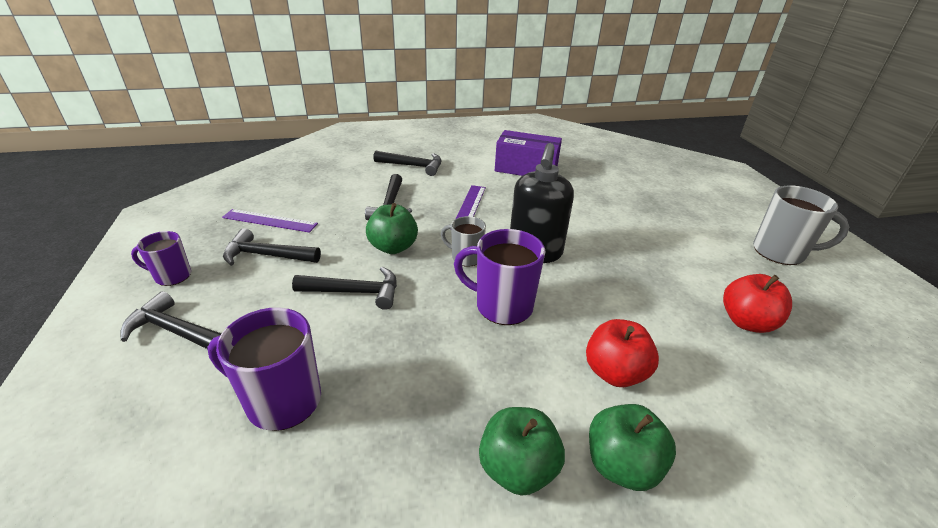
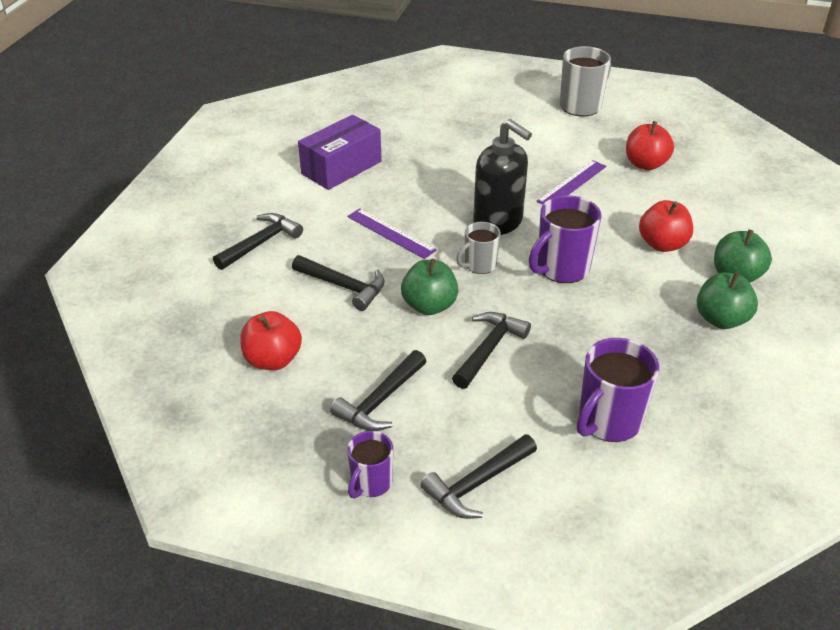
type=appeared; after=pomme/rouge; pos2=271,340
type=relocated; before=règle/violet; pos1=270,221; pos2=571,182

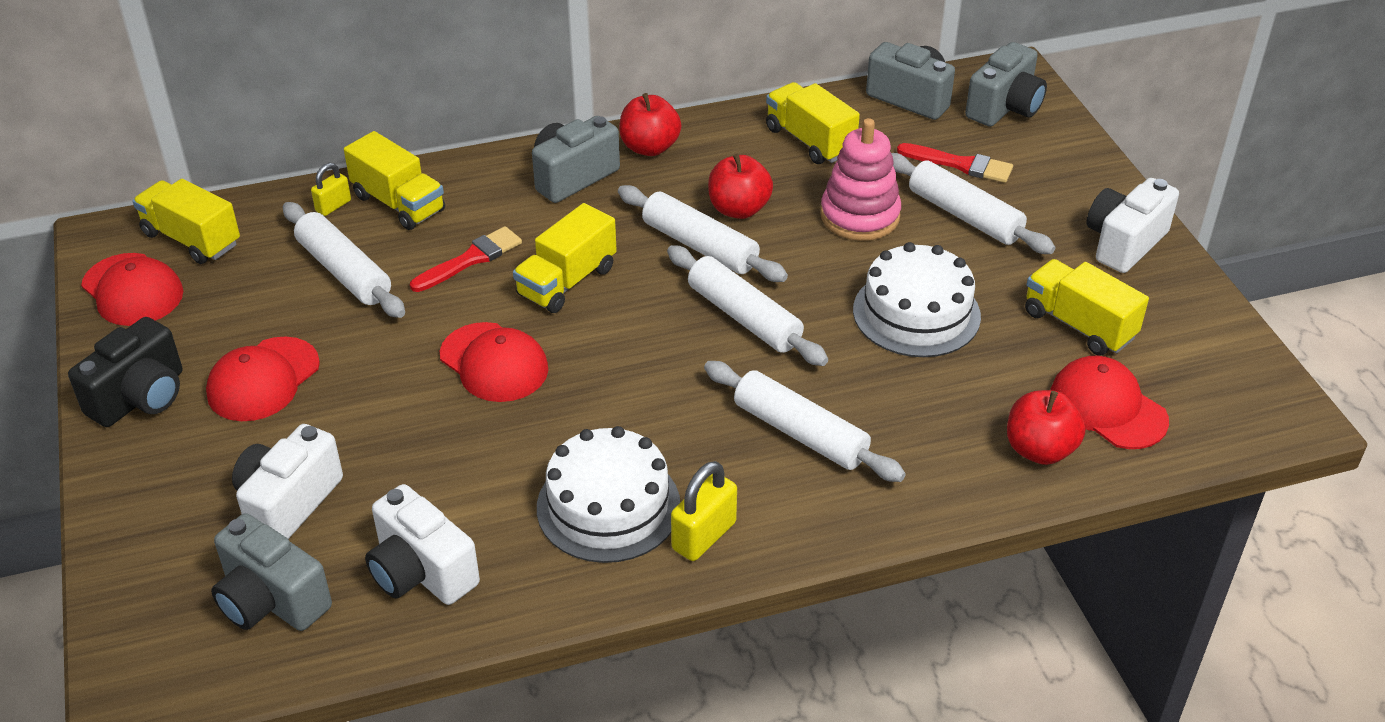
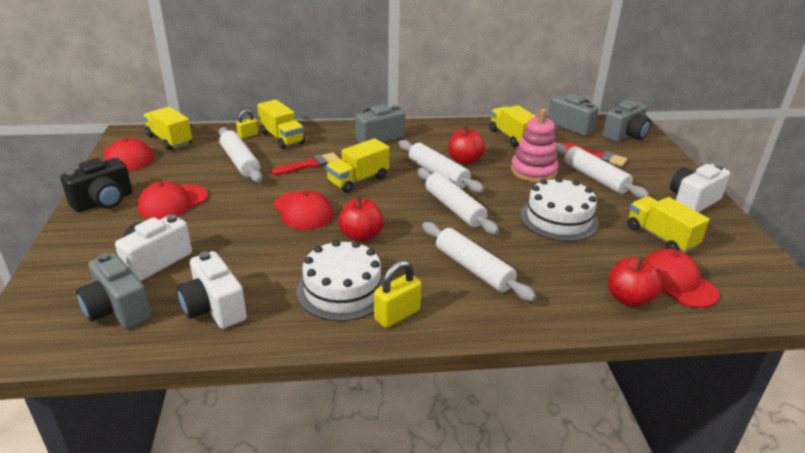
type=relocated; before=pomme/rouge; pos1=650,124; pos2=361,219

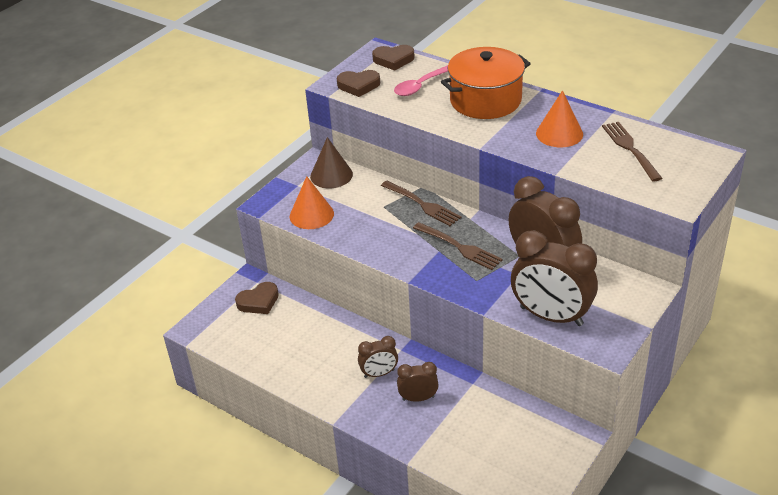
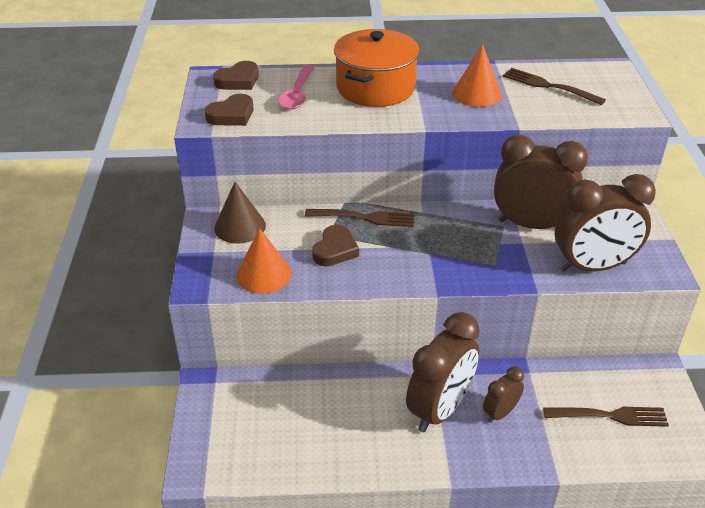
type=relocated; before=cœur/marron; pos1=257,298; pos2=335,245
type=size; before=réveil/marron; pos1=378,357; pos2=443,372; scale=1.98
type=relocated; before=fourchette/marron; pos1=458,246; pos2=606,417

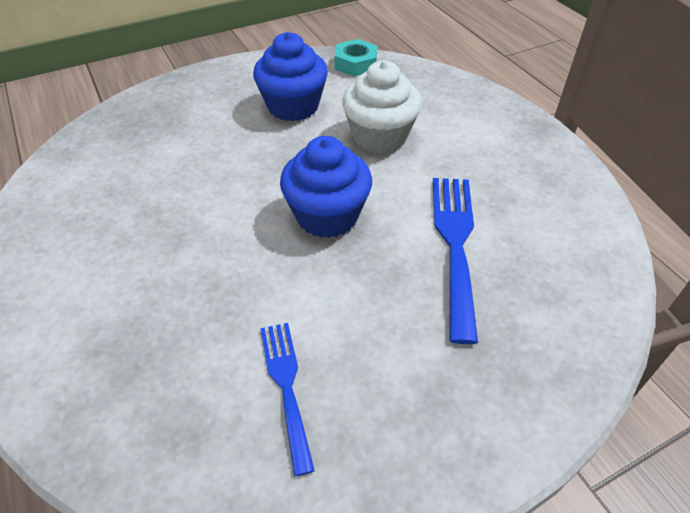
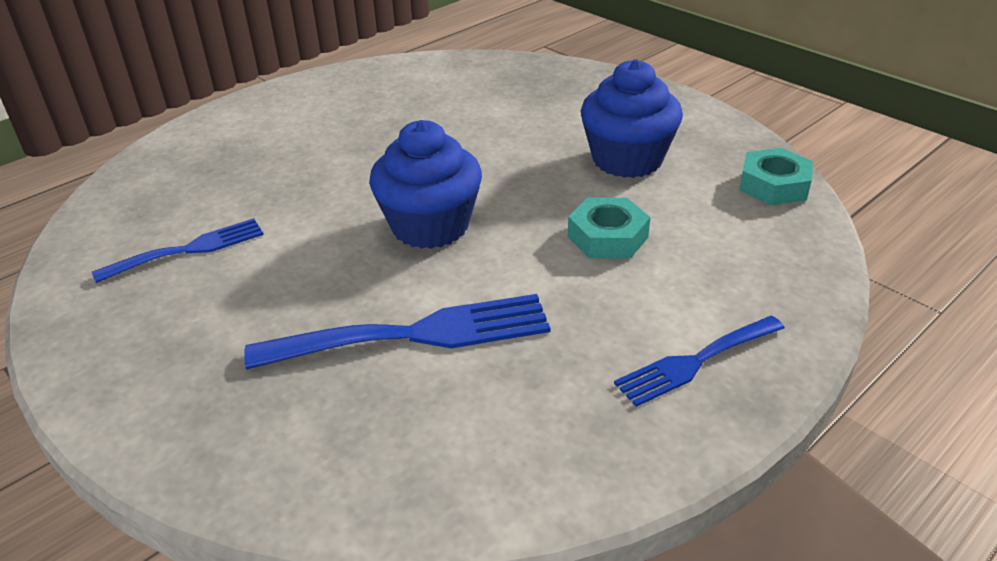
type=exchanged; before=muffin/blanc; after=écrou/turquoise; pos1=382,107; pos2=609,228
type=appeared; after=fourchette/bleu; pos2=699,361

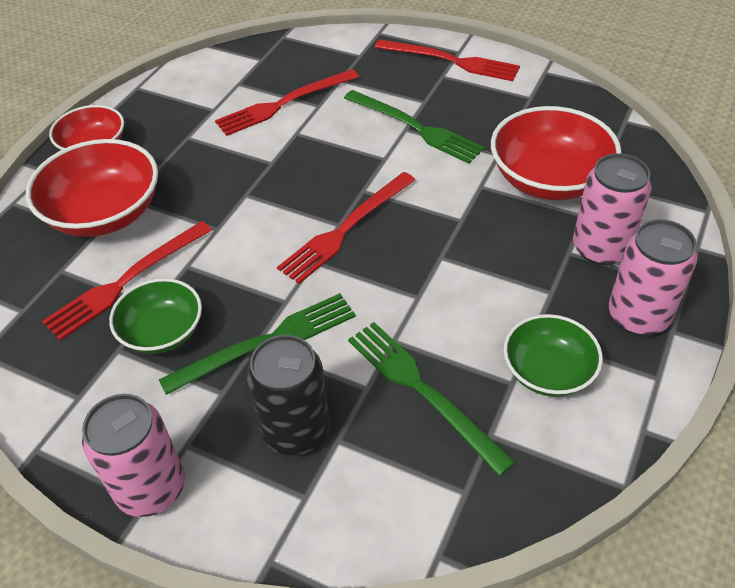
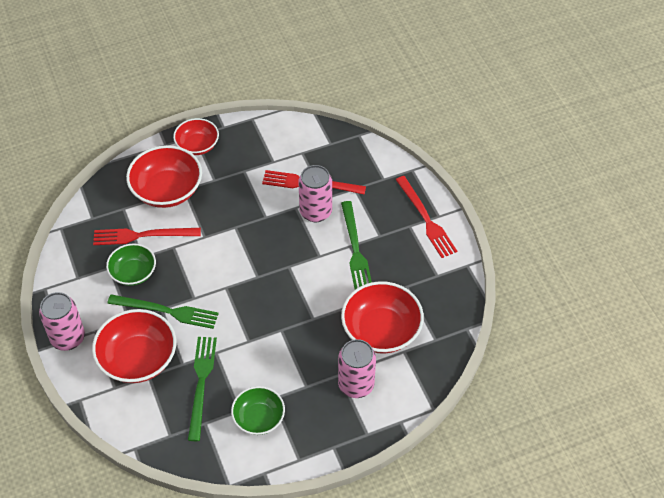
type=exchanged; before=canette/noir; after=bol/rouge; pos1=288,395; pos2=134,346
type=relocated; before=canette/rose; pos1=652,277; pos2=315,193
type=missing; before=fourchette/rouge; pos1=346,228

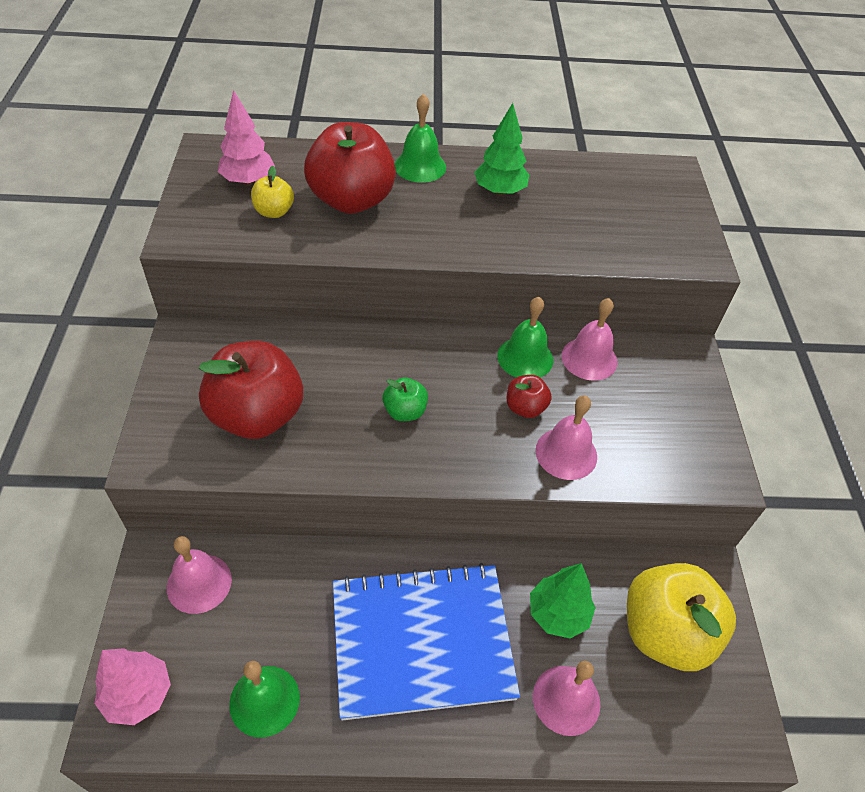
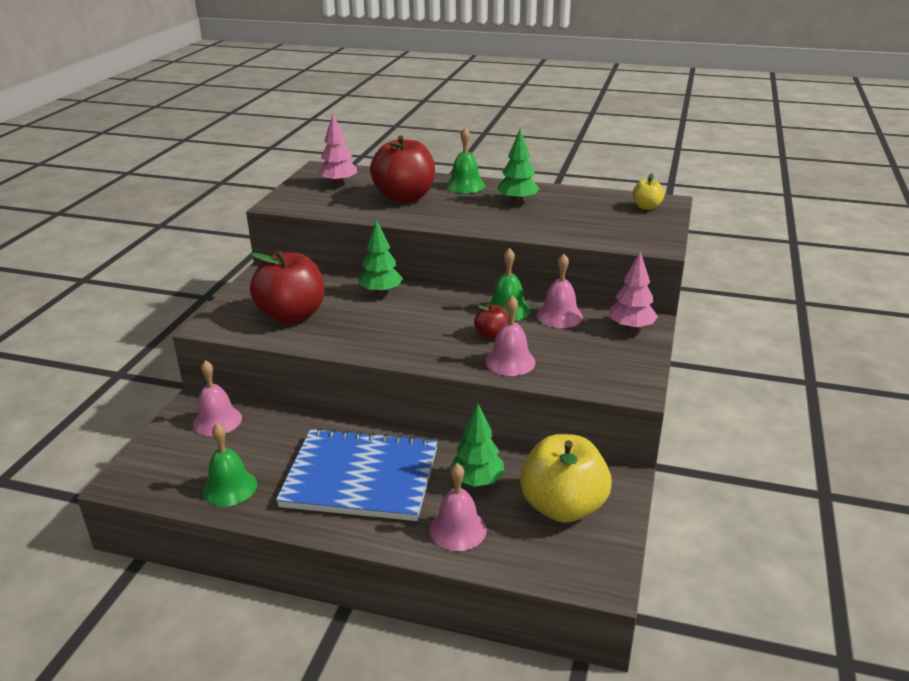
type=appeared; after=arbre/vert; pos2=381,257
type=relocated; before=arbre/rose; pos1=132,686; pos2=633,291
type=relocated; before=pomme/jaune; pos1=272,192; pos2=649,191
type=missing; before=pomme/vert; pos1=405,399

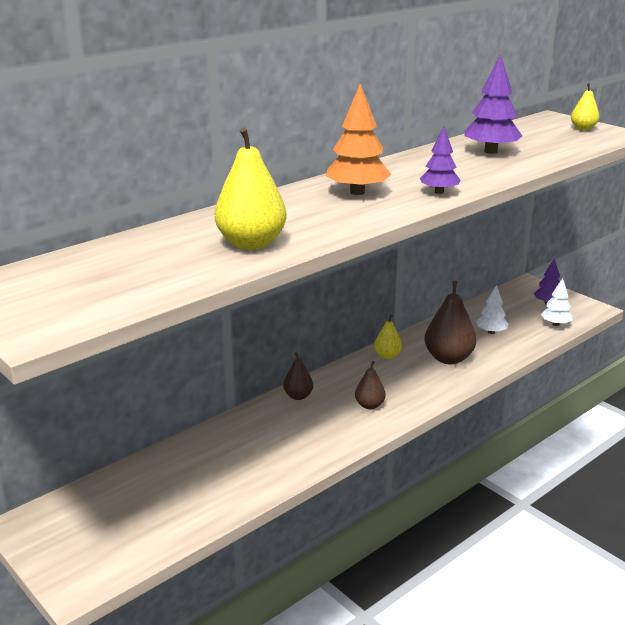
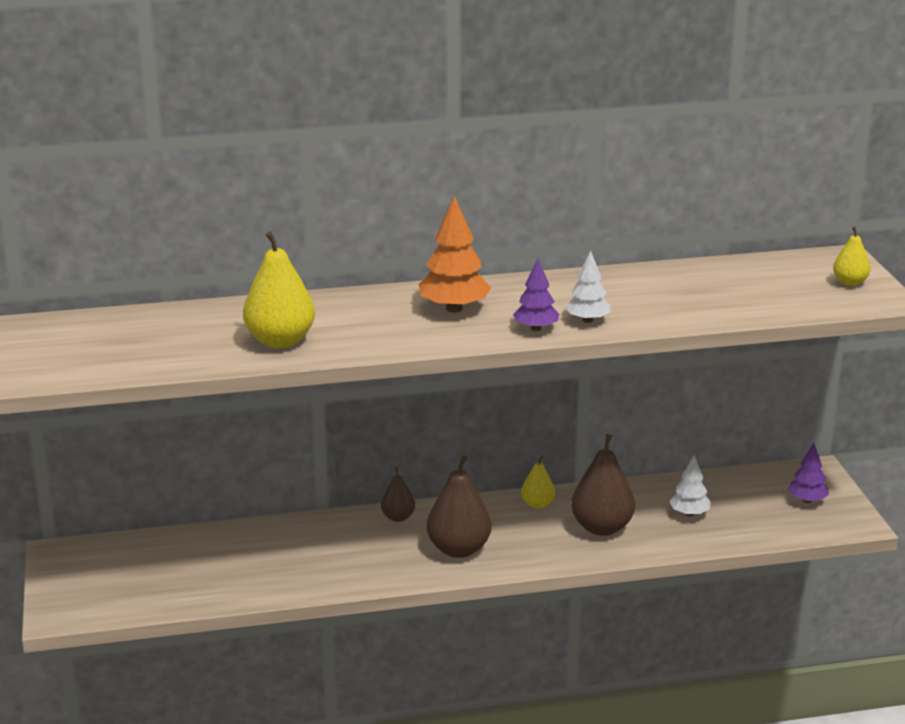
type=size; before=poire/marron; pos1=370,385; pos2=459,506; scale=1.82
type=relocated; before=arbre/blanc; pos1=557,302; pos2=588,287
type=missing; before=arbre/violet; pos1=493,104

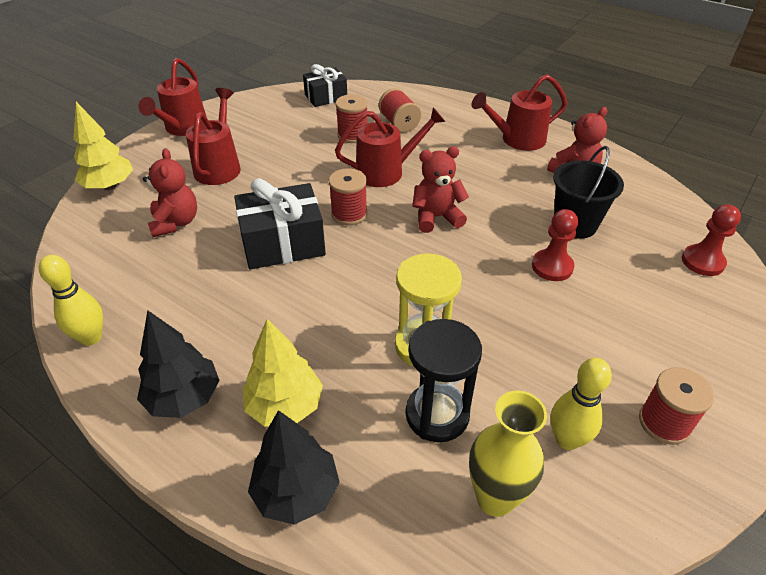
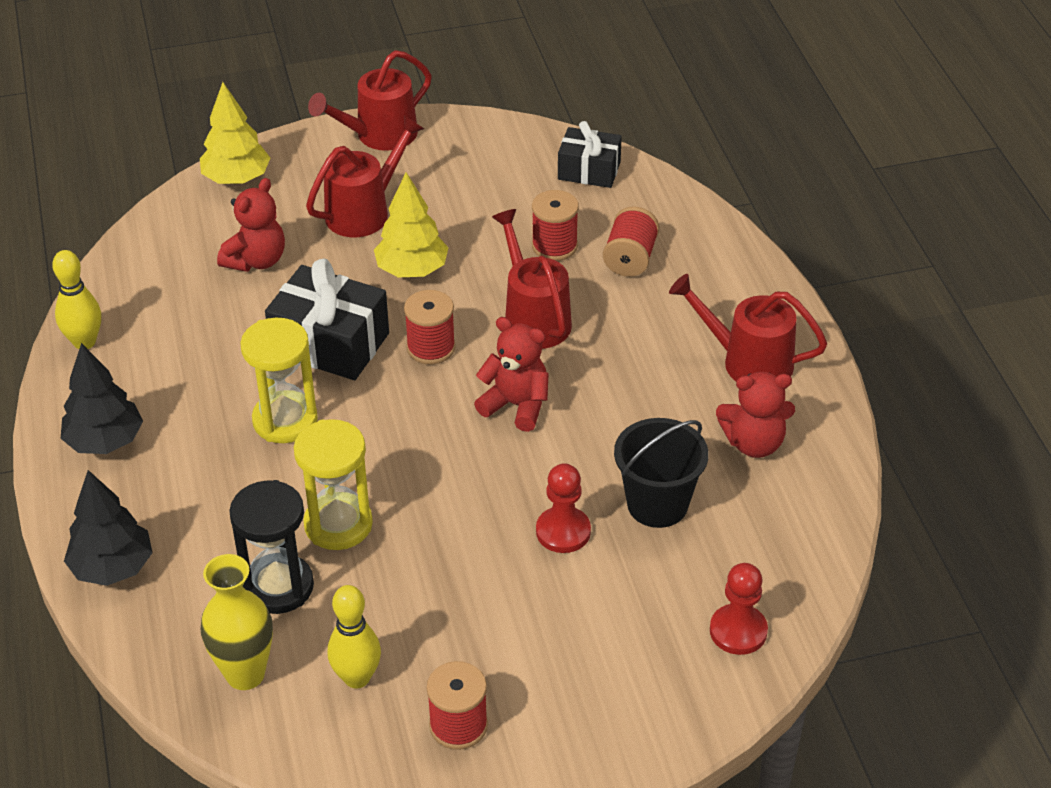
type=appeared; after=sablier/jaune; pos2=279,380
type=relocated; before=arbre/jaune; pos1=283,373; pos2=411,224
type=spun; before=arrosoir/rouge; pos1=390,147; pos2=532,279; turn=-135

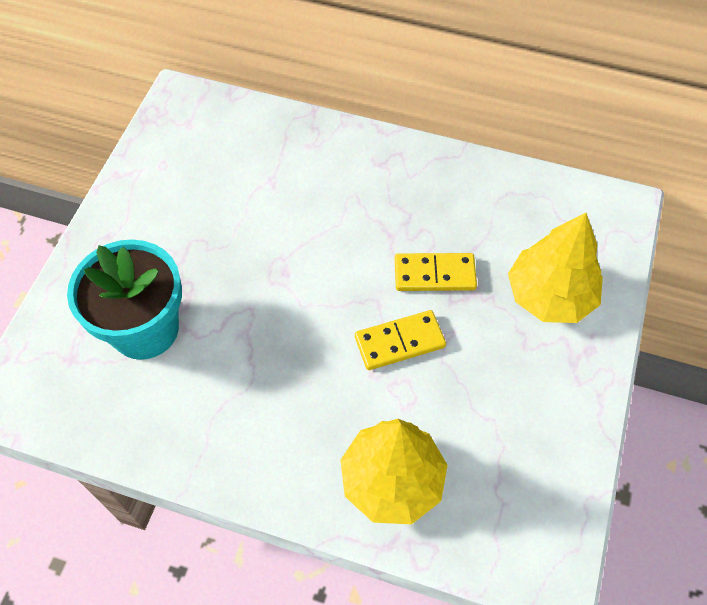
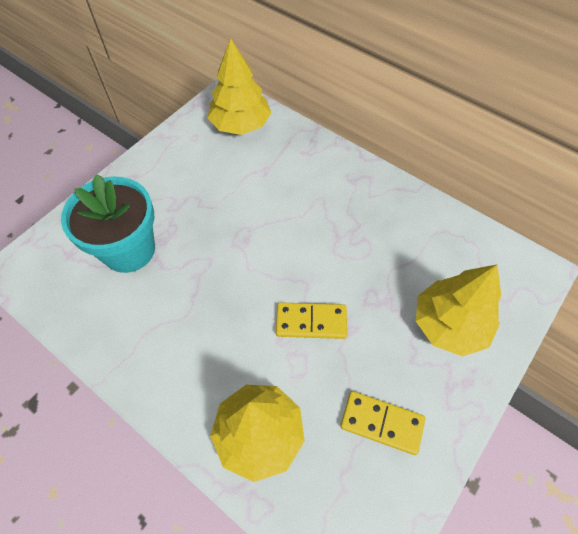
type=appeared; after=arbre/jaune; pos2=239,86
type=relocated; before=domino/jaune; pos1=436,272; pos2=382,423

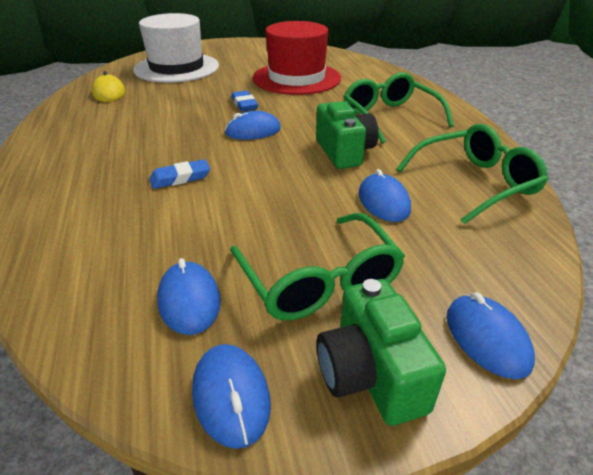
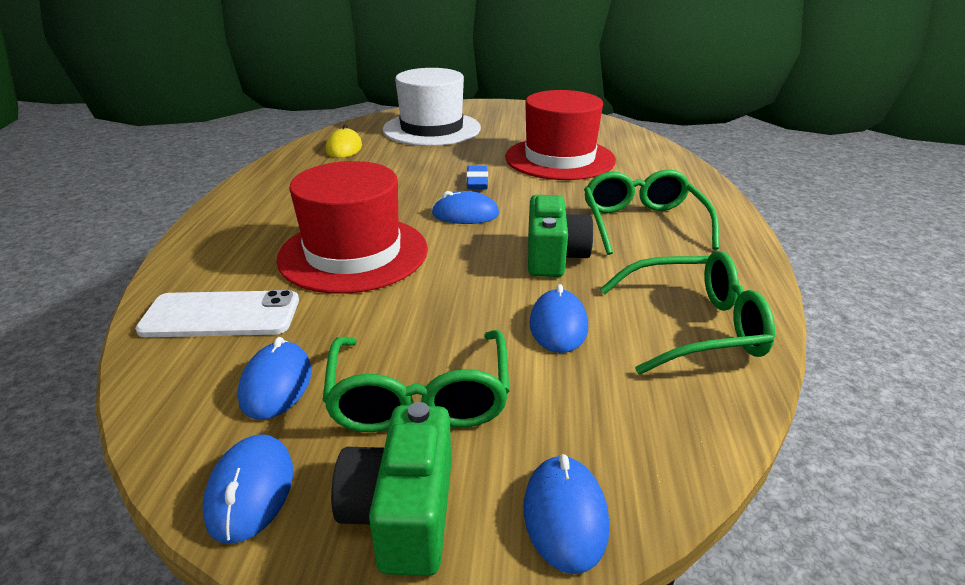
type=appeared; after=téléphone/blanc; pos2=217,313
type=exchanged; before=gomme/bleu; after=chapeau/rouge; pos1=179,174; pos2=352,227

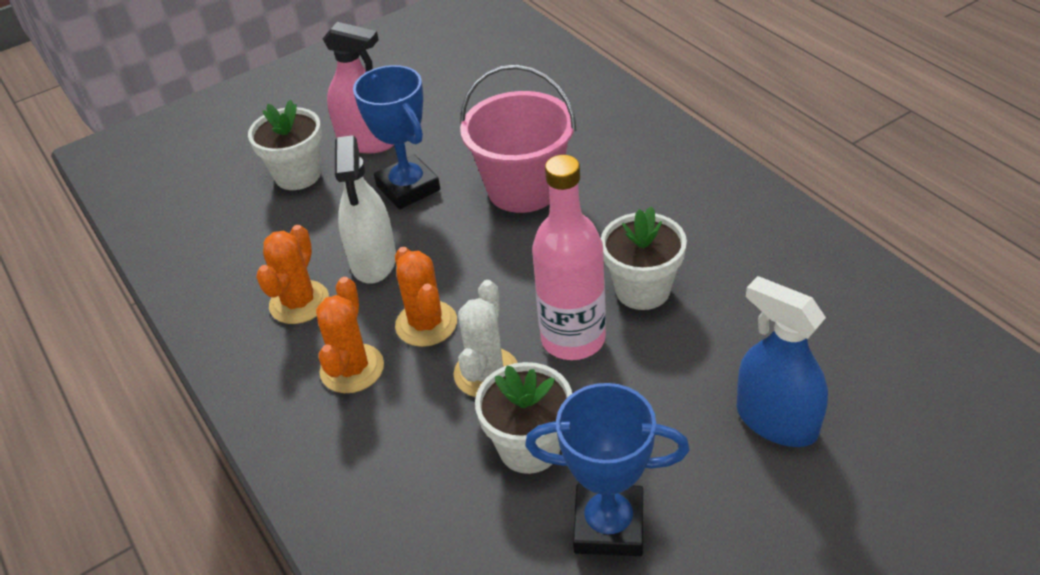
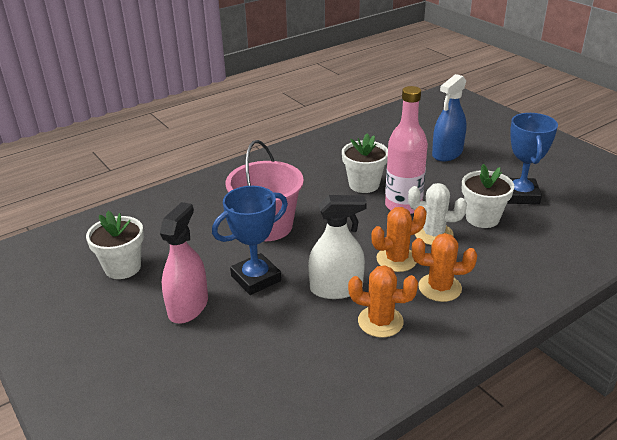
type=relocated; before=pot de fleurs/blanc; pos1=285,145; pos2=115,245

